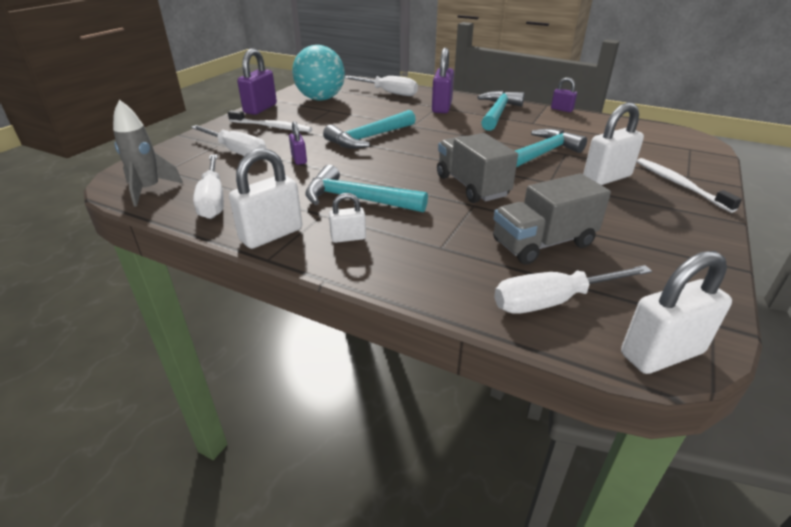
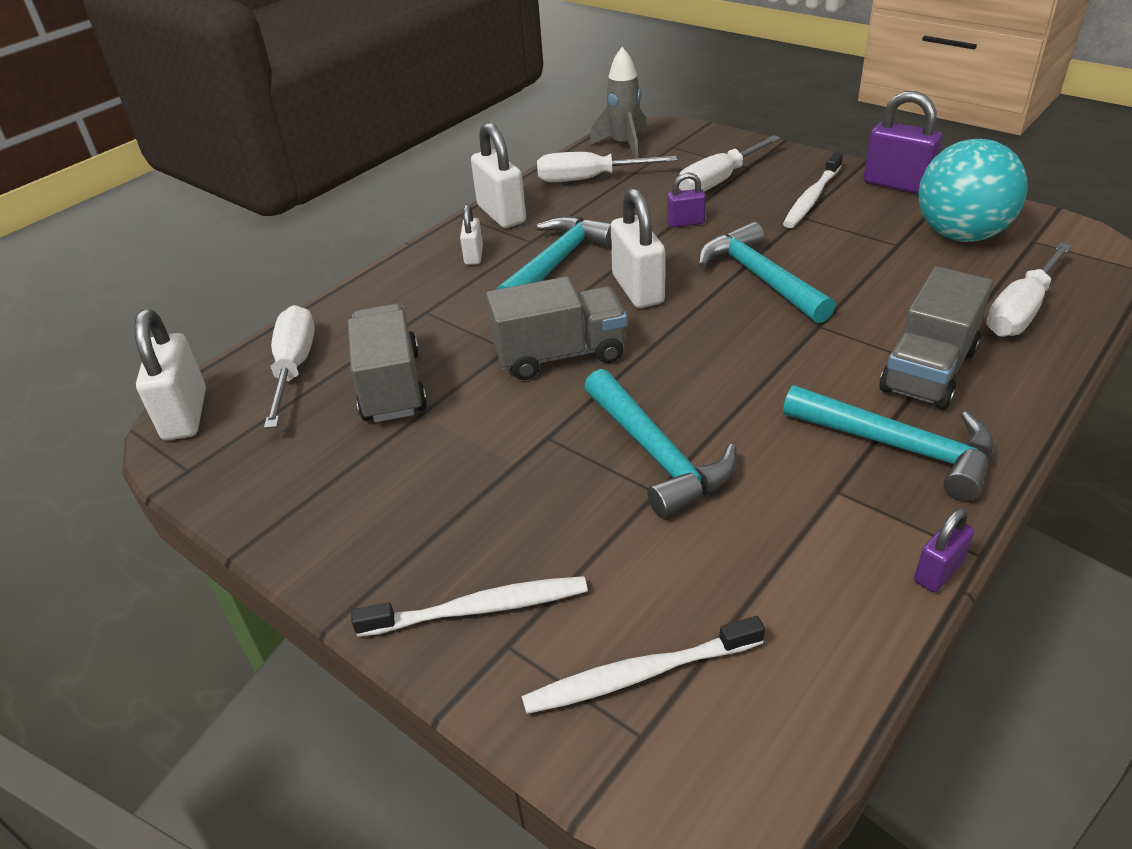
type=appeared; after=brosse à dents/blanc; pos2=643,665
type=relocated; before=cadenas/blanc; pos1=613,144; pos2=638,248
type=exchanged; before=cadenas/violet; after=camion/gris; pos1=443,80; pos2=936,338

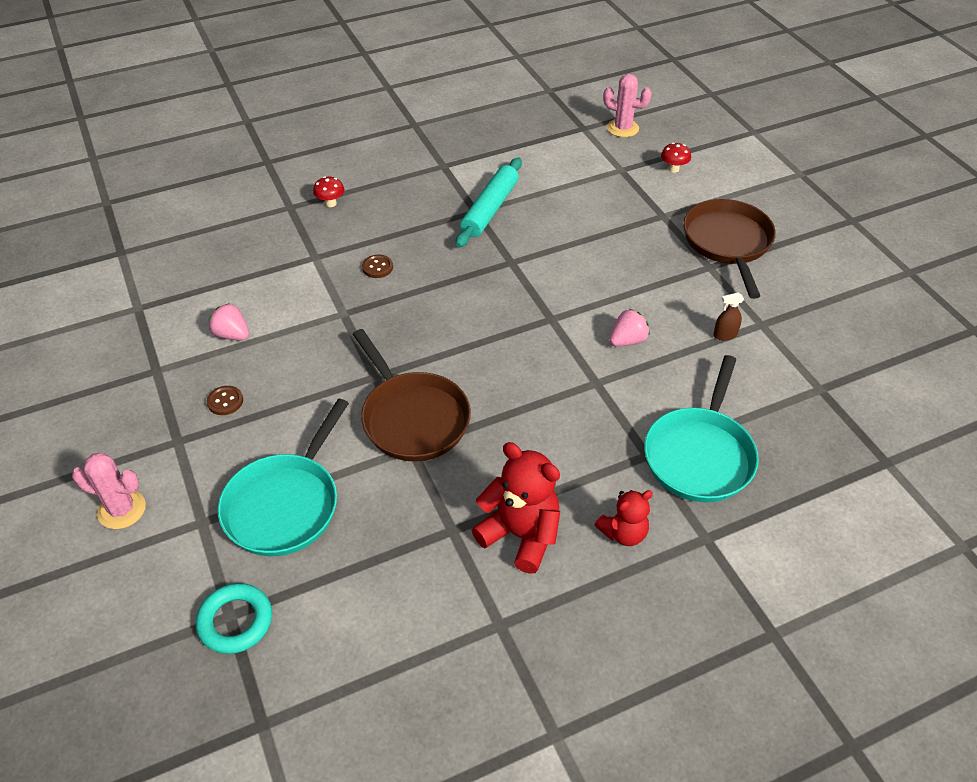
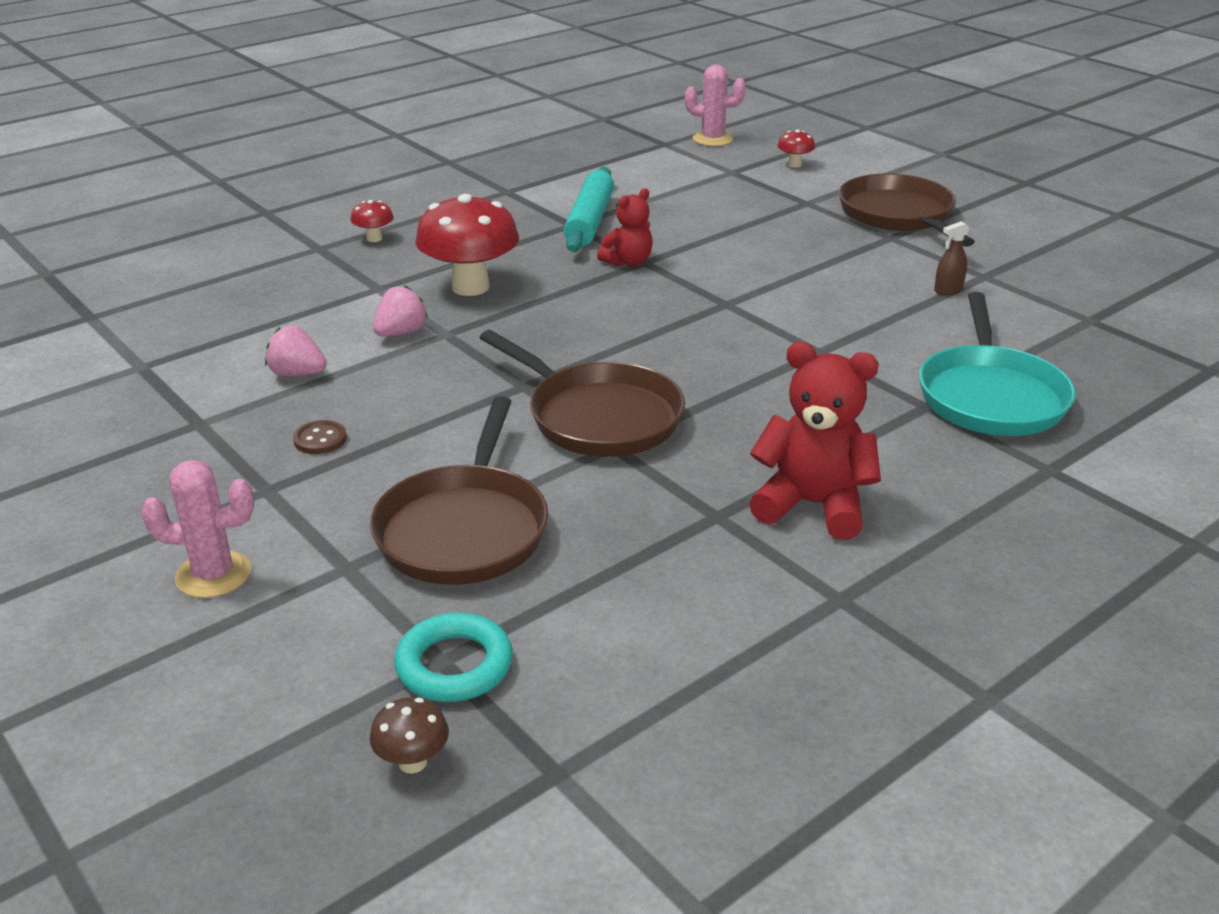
type=colour; before=poêle/turquoise; after=poêle/marron; pos1=283,477; pos2=459,490
type=appeared; after=champignon/marron; pos2=409,735
type=relocated; before=fraise/rose; pos1=629,327; pos2=400,311
type=exchanged; before=bouton/marron; after=champignon/rouge; pos1=377,266; pos2=467,245
type=relocated; before=ours en peluche/rouge; pos1=624,518; pos2=625,227

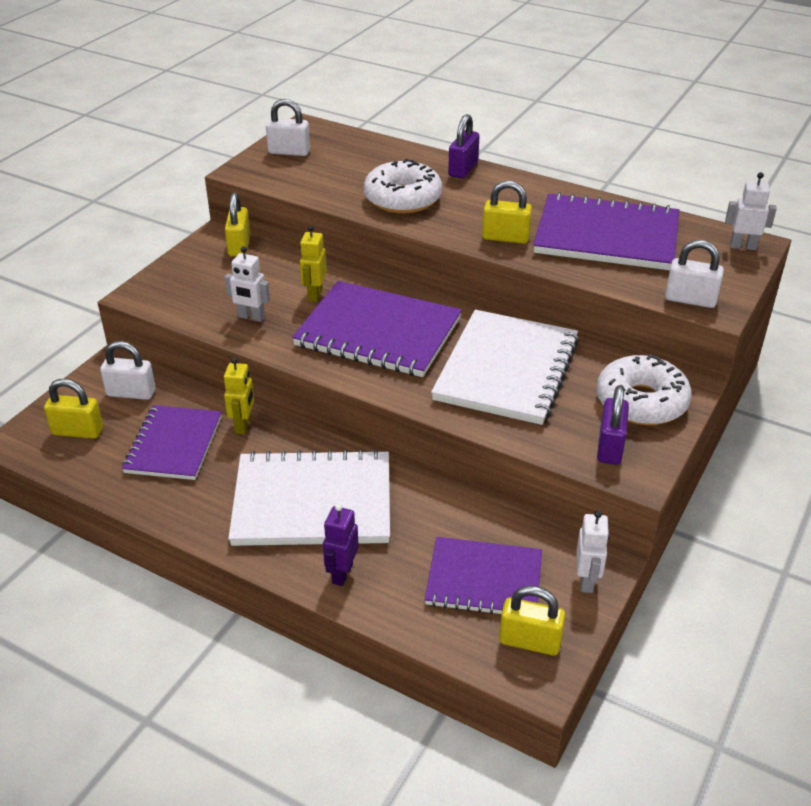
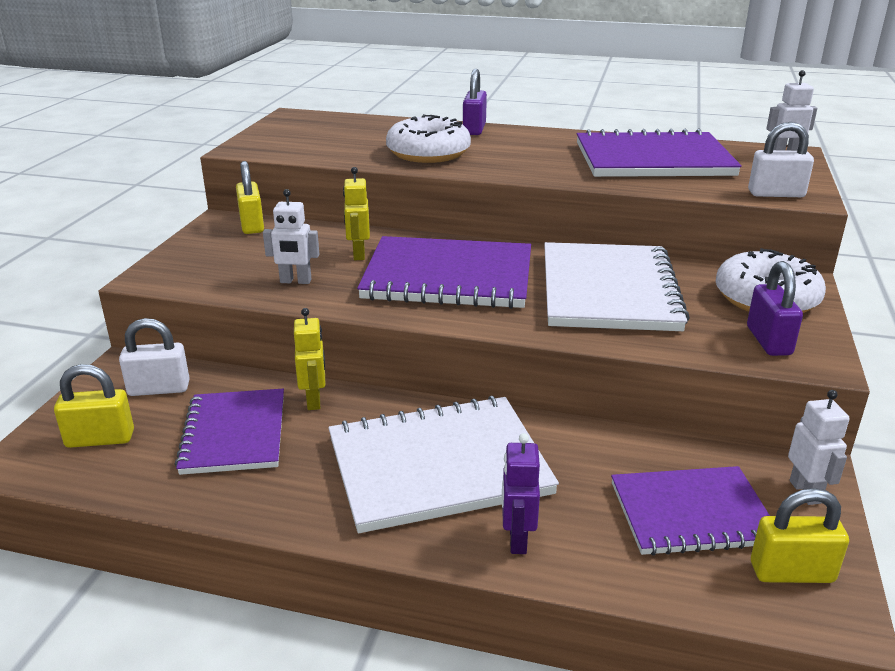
type=missing; before=cadenas/blanc; pos1=288,127
type=missing; before=cadenas/jaune; pos1=507,212

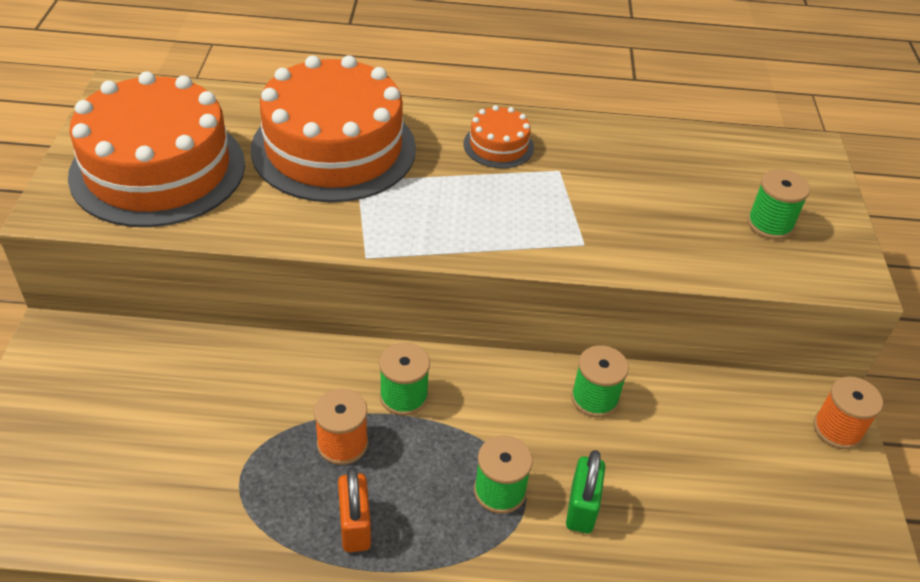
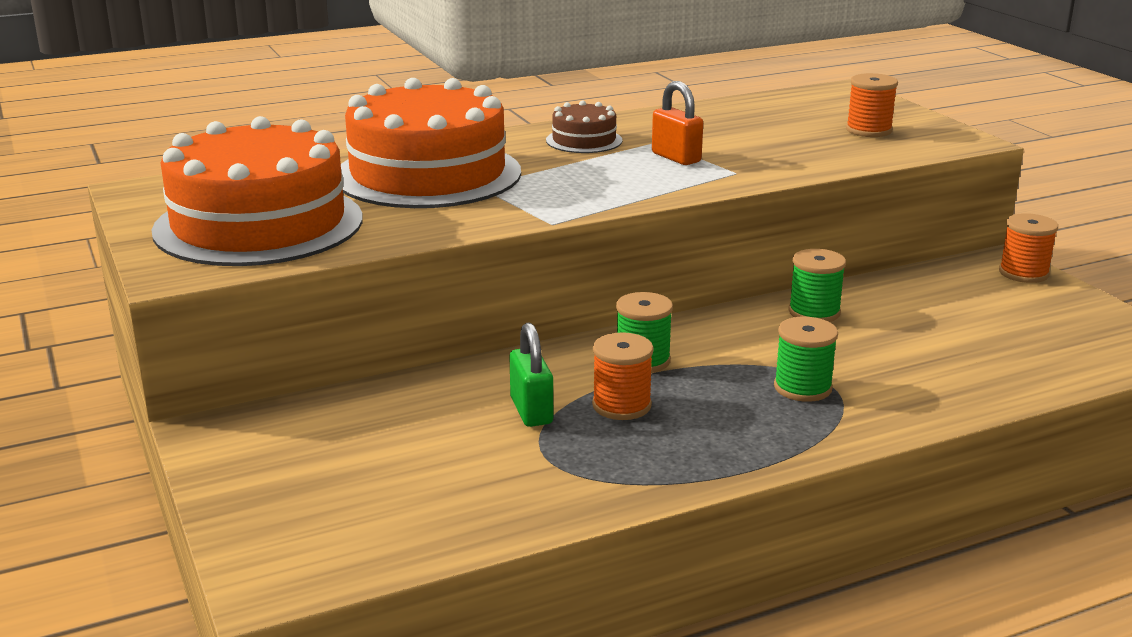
type=relocated; before=cadenas/vert; pos1=585,491; pos2=531,374
type=colour; before=gâteau/orange; after=gâteau/marron; pos1=498,136; pos2=584,127
type=relocated; before=cadenas/orange; pos1=354,509; pos2=677,123
type=colour; before=bobine/vert; after=bobine/orange; pos1=778,204; pos2=872,105

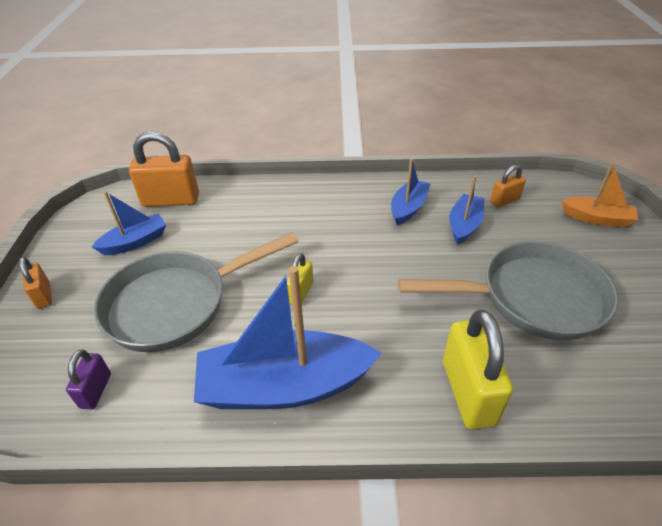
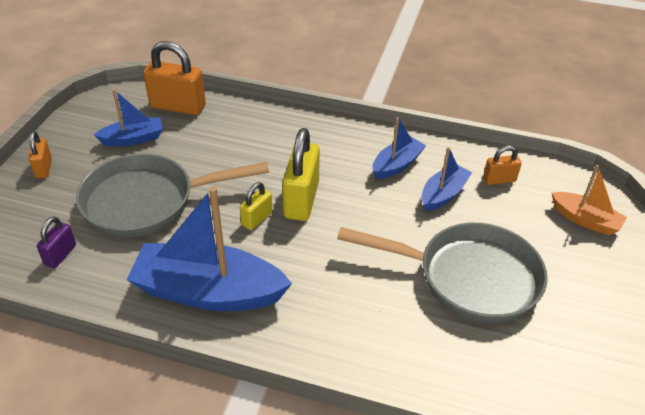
type=relocated; before=cadenas/jaune; pos1=478,369; pos2=301,174

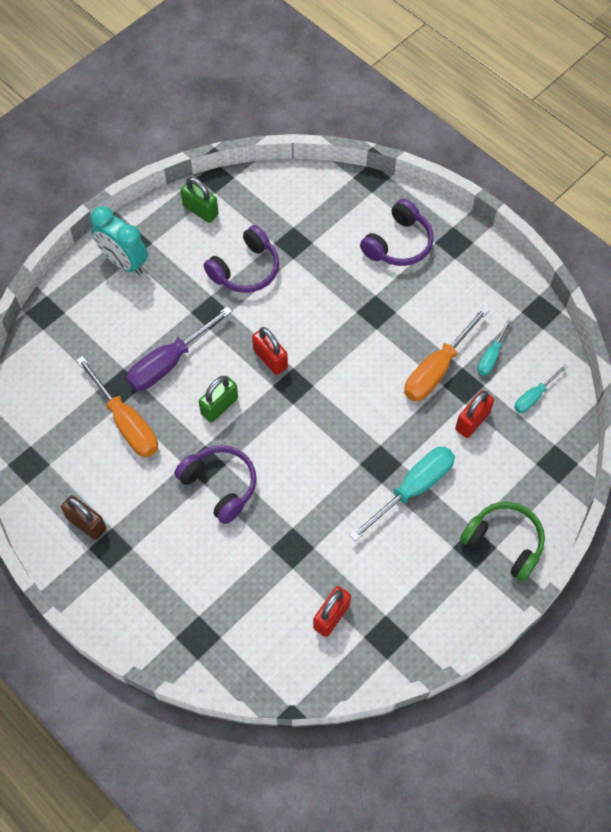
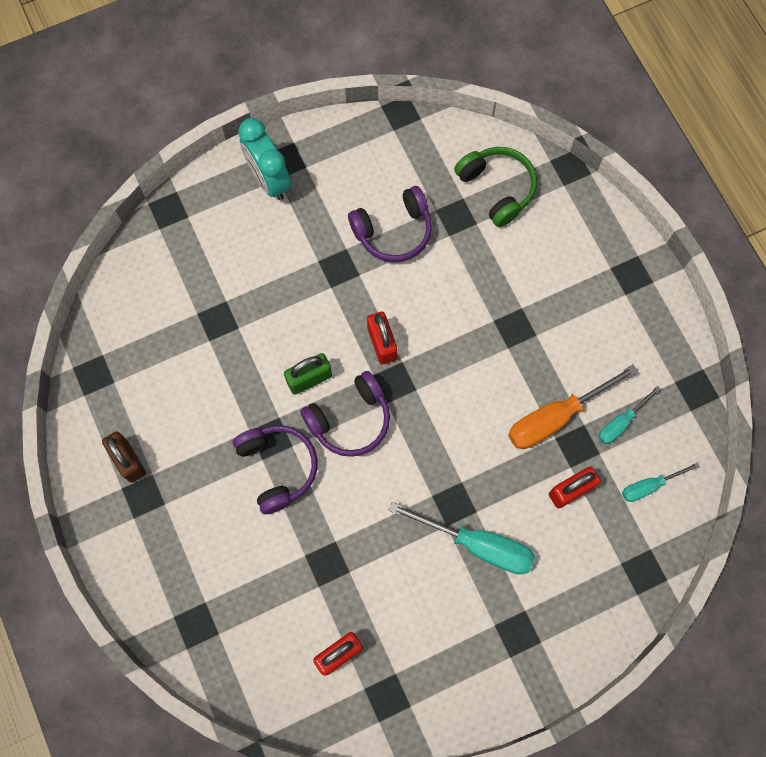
type=relocated; before=casque audio/violet; pos1=397,232; pos2=345,414
type=spun; before=tournevis/turquoise; pos1=402,494; pos2=461,538; turn=45
type=relocated; before=casque audio/vert; pos1=502,542; pos2=495,187
type=missing; before=tournevis/orange; pos1=117,406
type=missing; before=tournevis/violet; pos1=179,348
type=missing; before=cadenas/vert; pos1=199,200

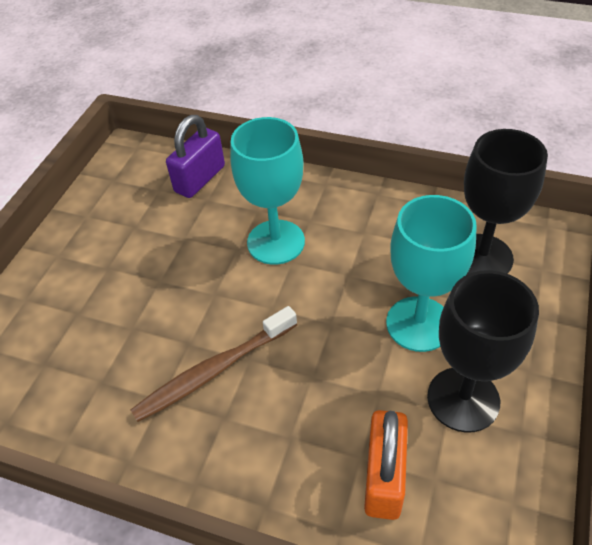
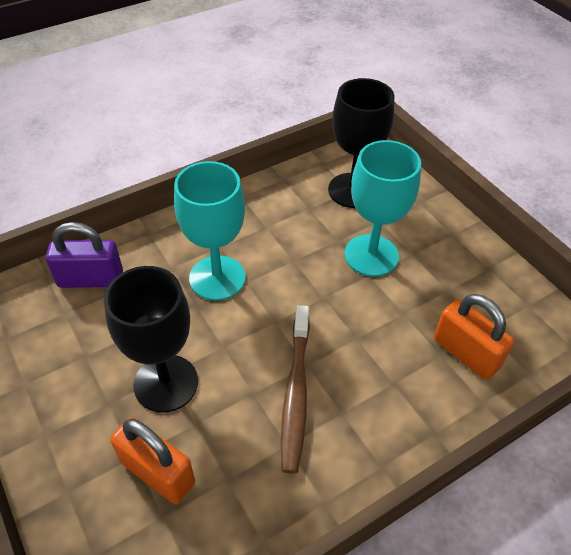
type=spun; before=cadenas/violet; pos1=195,156; pos2=84,255; turn=-75
type=relocated; before=verre à pied/noir; pos1=483,351; pos2=151,339
type=appeared; after=cadenas/orange; pos2=152,460

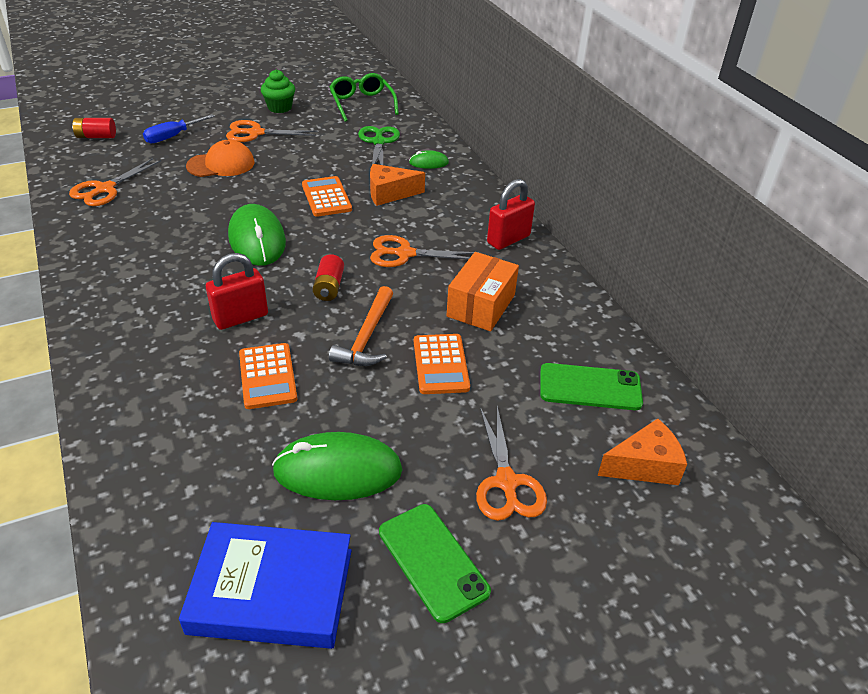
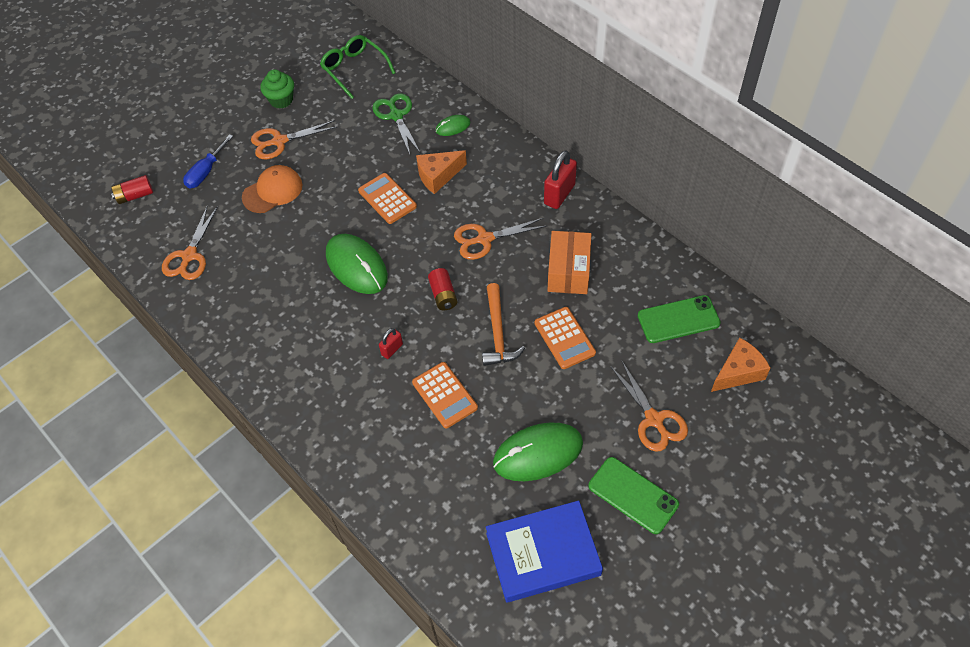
type=size; before=cadenas/rouge; pos1=237,291; pos2=391,343; scale=0.54

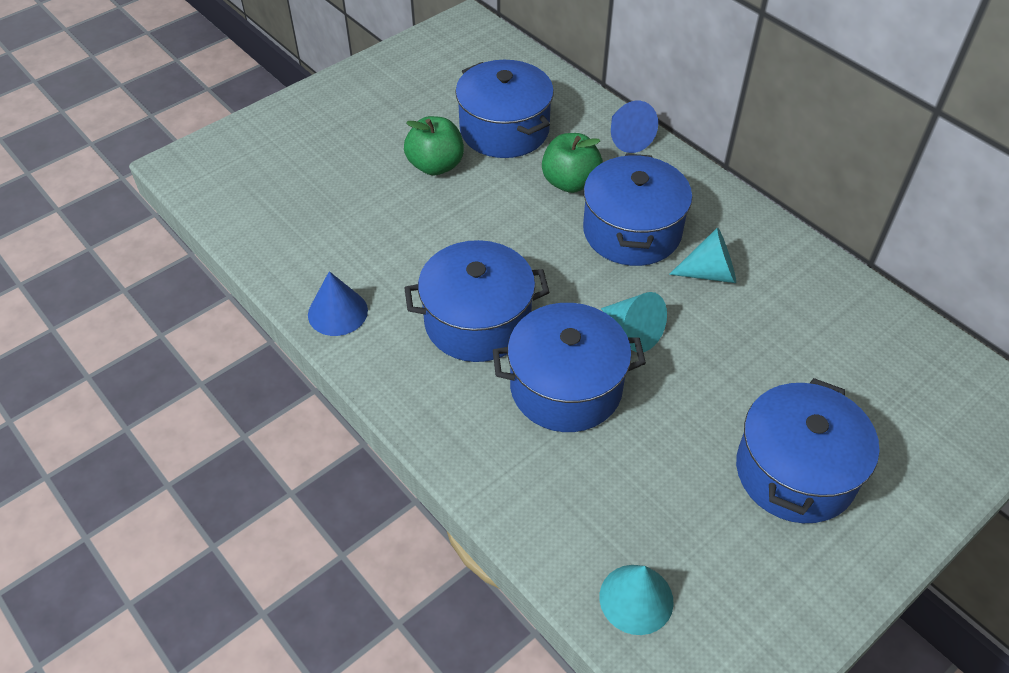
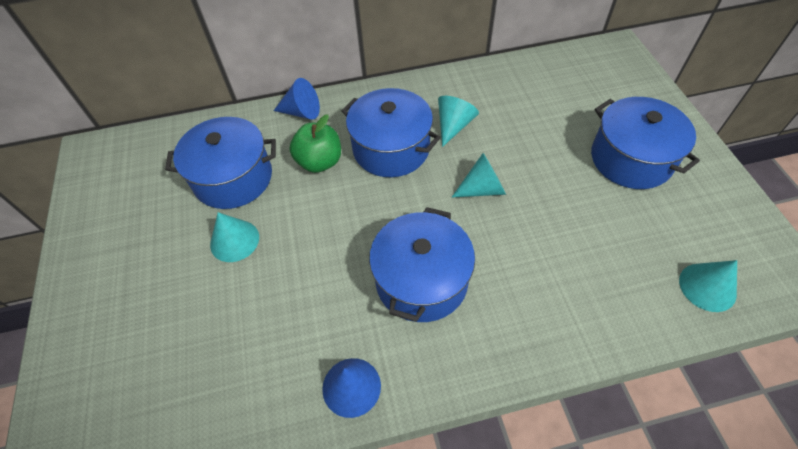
type=exchanged; before=pomme/vert; after=cône/turquoise; pos1=434,145; pos2=234,237
type=missing; before=marmite/bleu; pos1=569,367

